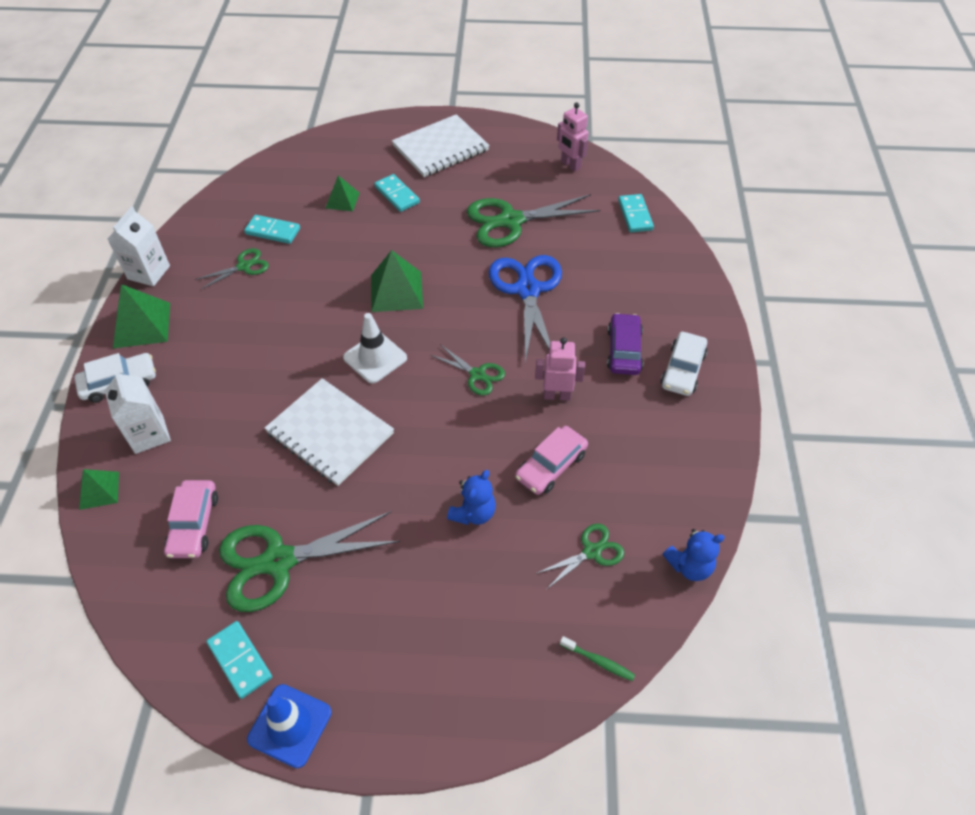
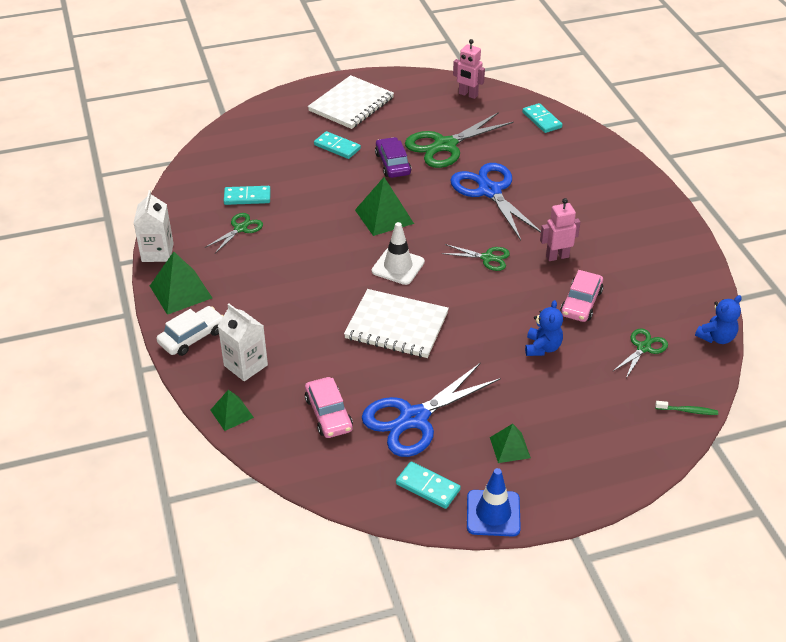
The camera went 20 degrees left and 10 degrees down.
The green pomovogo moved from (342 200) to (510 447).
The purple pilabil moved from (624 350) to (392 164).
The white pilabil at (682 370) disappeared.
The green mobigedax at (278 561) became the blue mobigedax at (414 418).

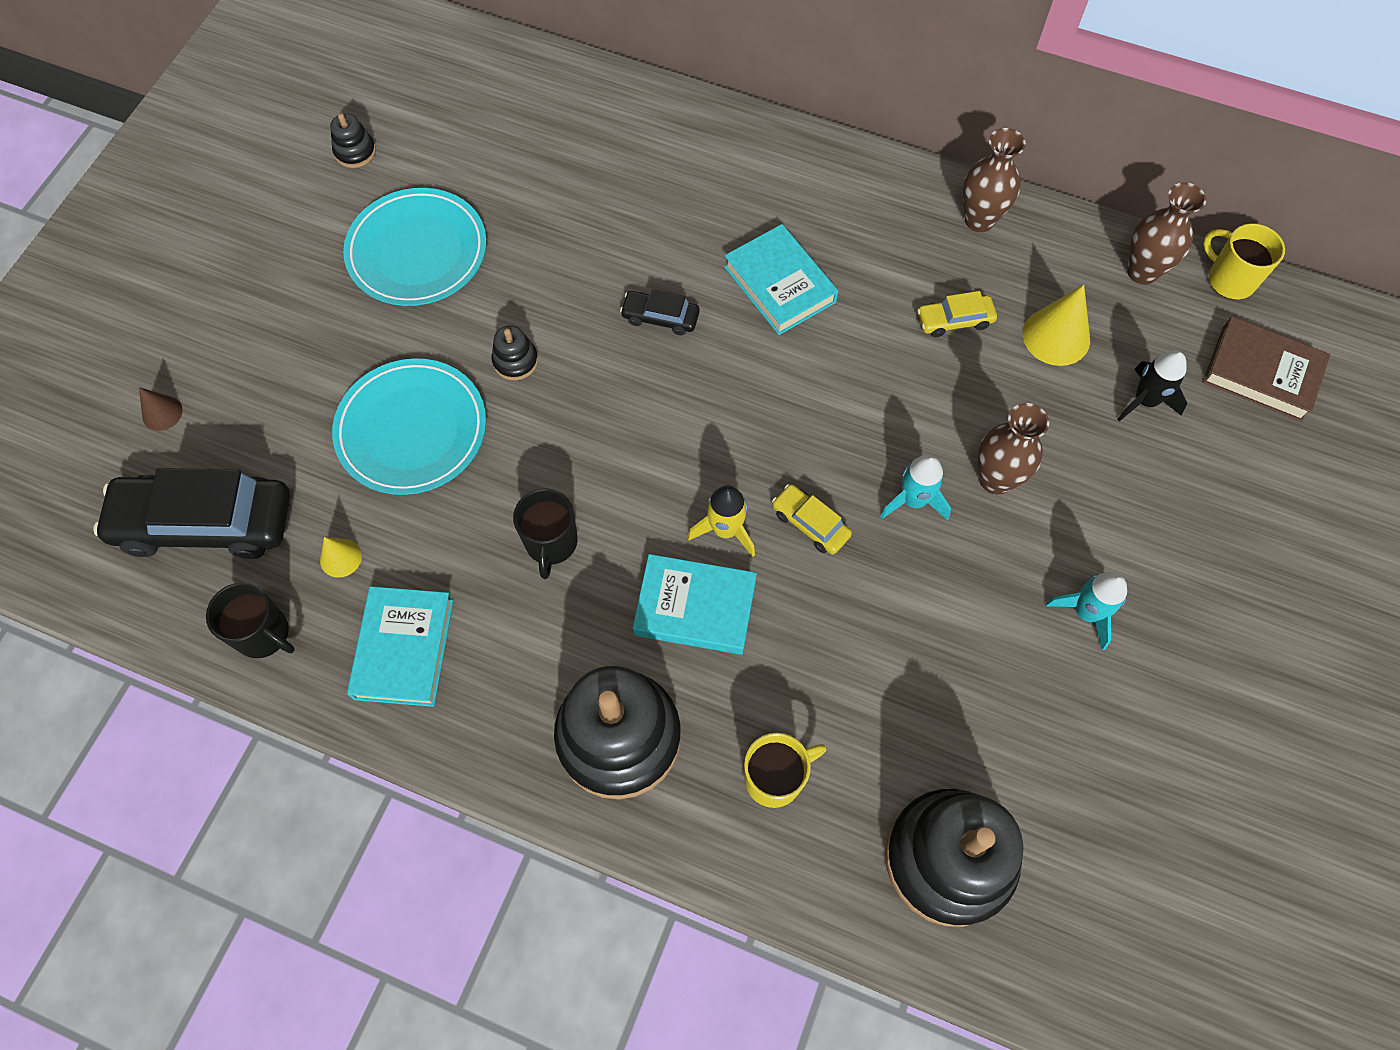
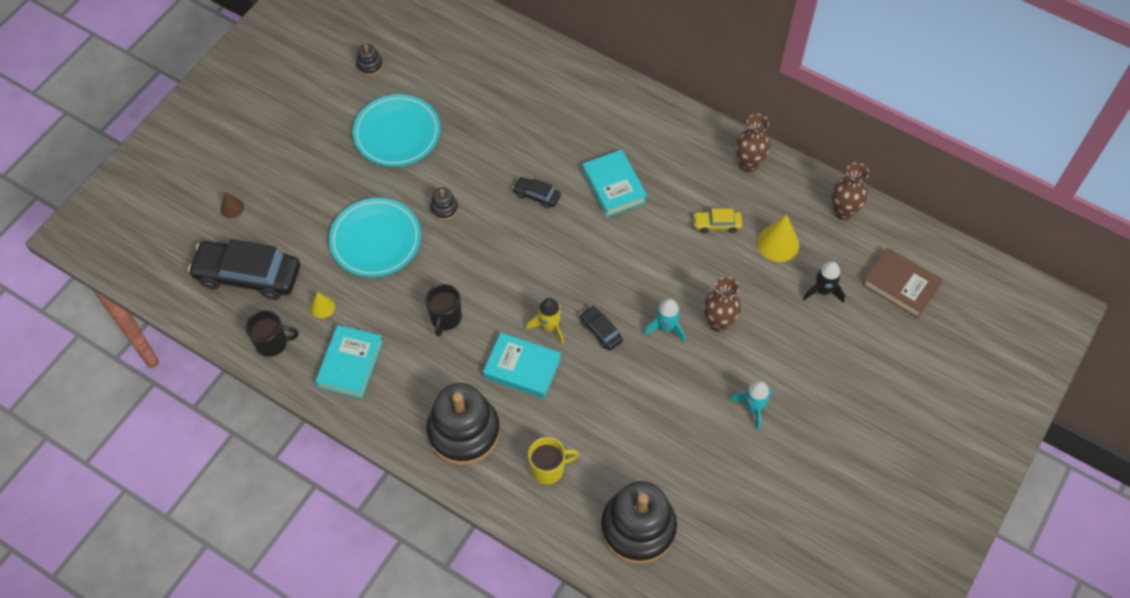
The camera went 10 degrees right and 5 degrees down.
The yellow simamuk at (1229 279) disappeared.
The yellow pilabil at (810 523) became the black pilabil at (600 331).
The black simamuk at (264 634) turned 45 degrees counterclockwise.

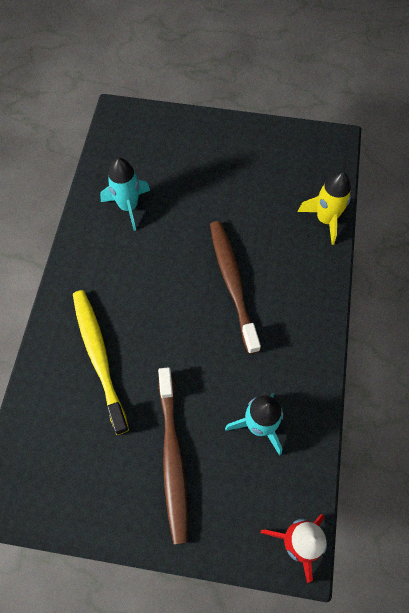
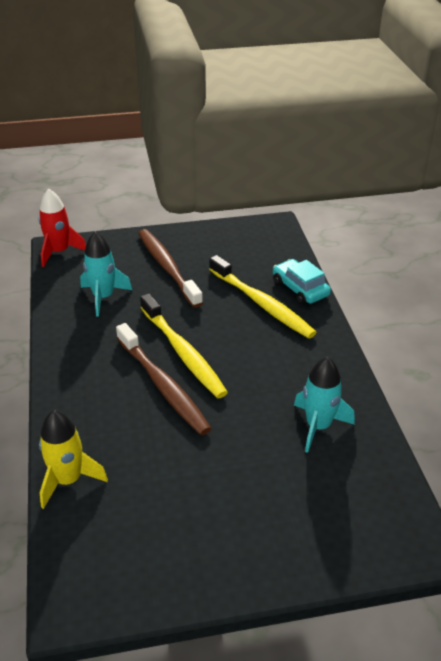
The camera went 160 degrees right and 25 degrees down.
The turquoise pilabil at (300 289) appeared.
The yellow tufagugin at (182 352) appeared.

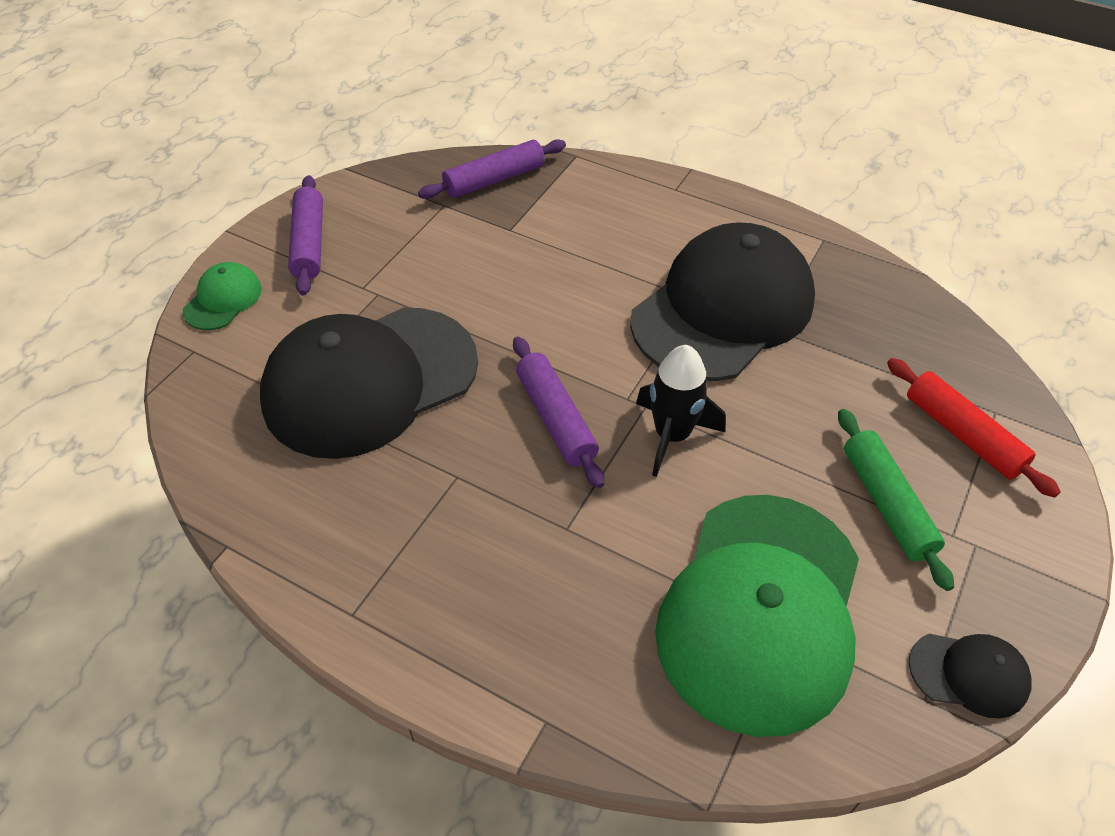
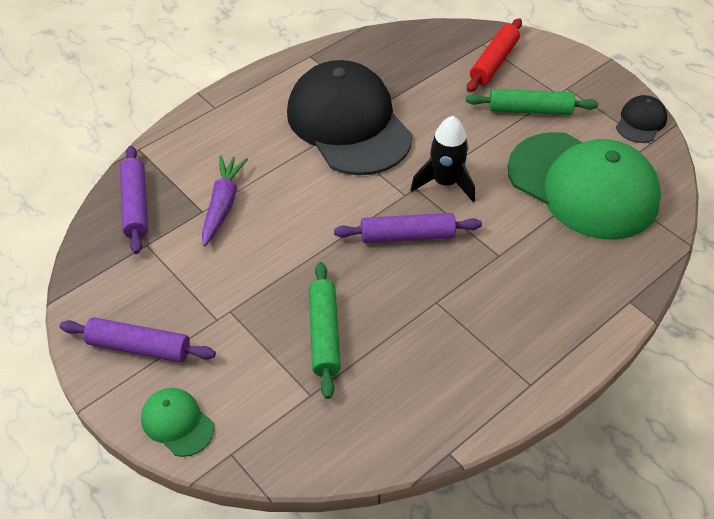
The camera went 70 degrees left and 0 degrees up.
The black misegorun at (369 381) was replaced by the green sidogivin at (324 334).
The red sidogivin at (963 434) turned 45 degrees counterclockwise.
The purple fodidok at (223 205) appeared.

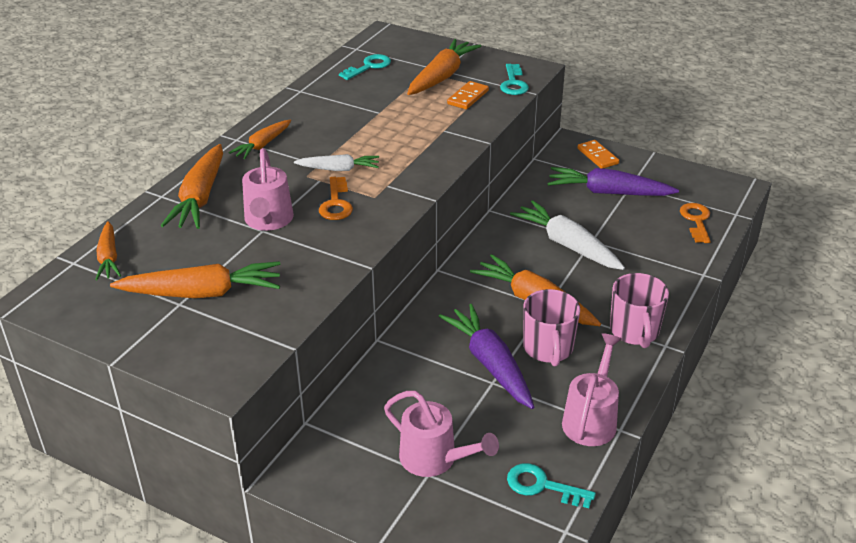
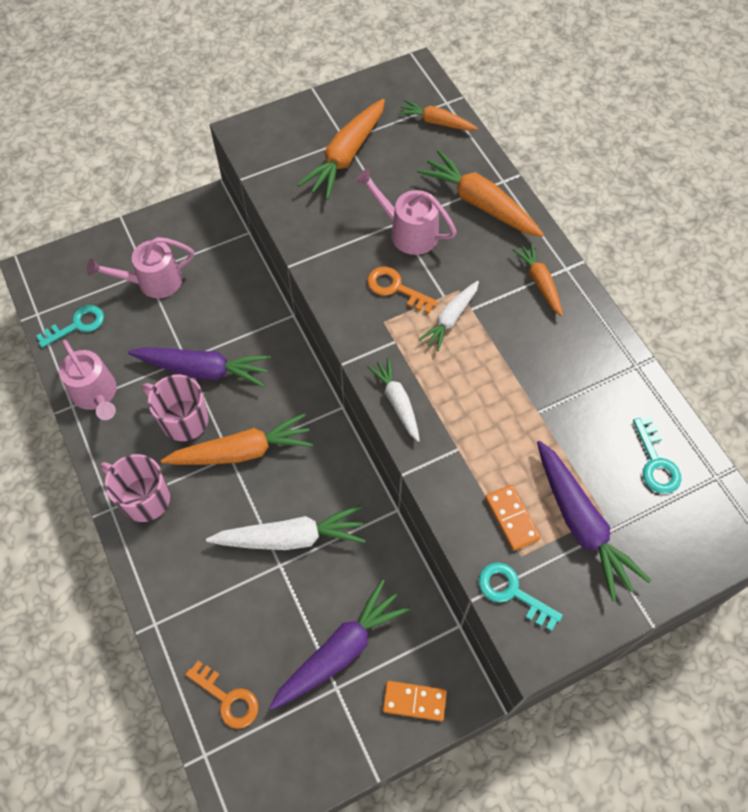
The camera went 125 degrees right and 25 degrees up.
The orange fodidok at (442 76) became the purple fodidok at (581 524).
The white fodidok at (397 402) appeared.

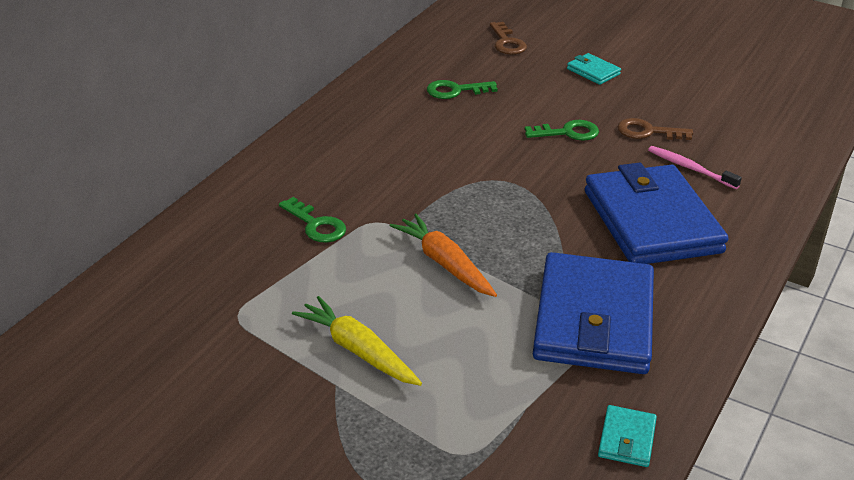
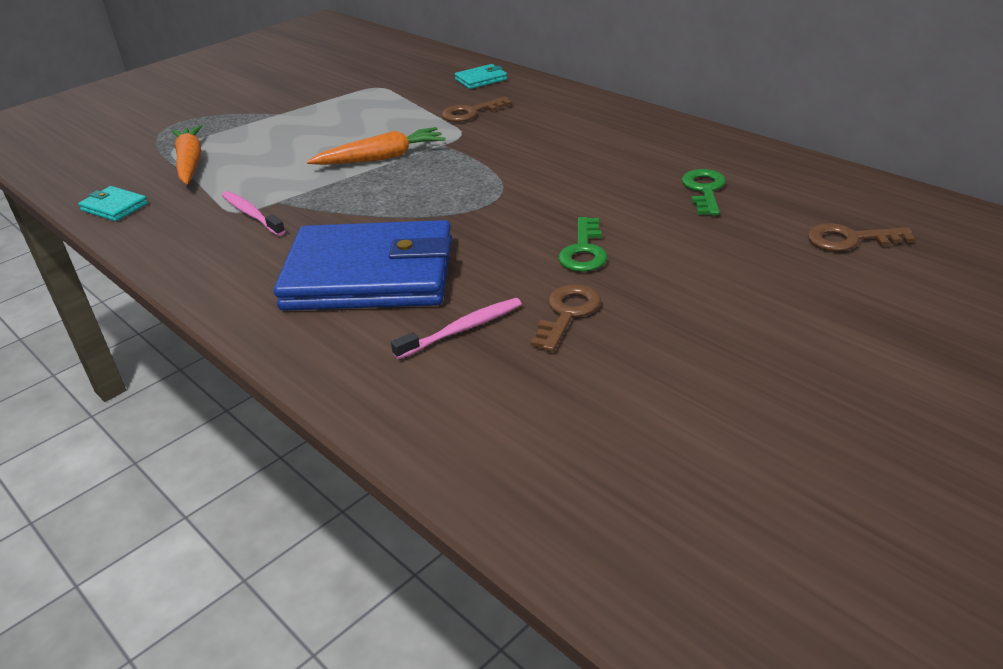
The camera went 110 degrees right and 0 degrees up.
The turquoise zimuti moved from (593 71) to (481 79).
The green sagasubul at (316 225) became the brown sagasubul at (470 113).
The blue zimuti at (593 320) was replaced by the pink tufagugin at (251 214).
The yellow fodidok at (358 351) disappeared.
The orange fodidok at (190 163) appeared.

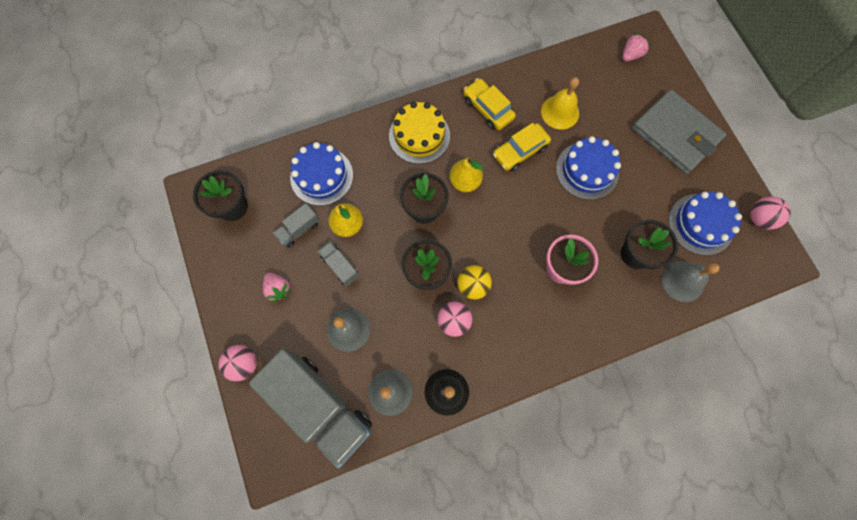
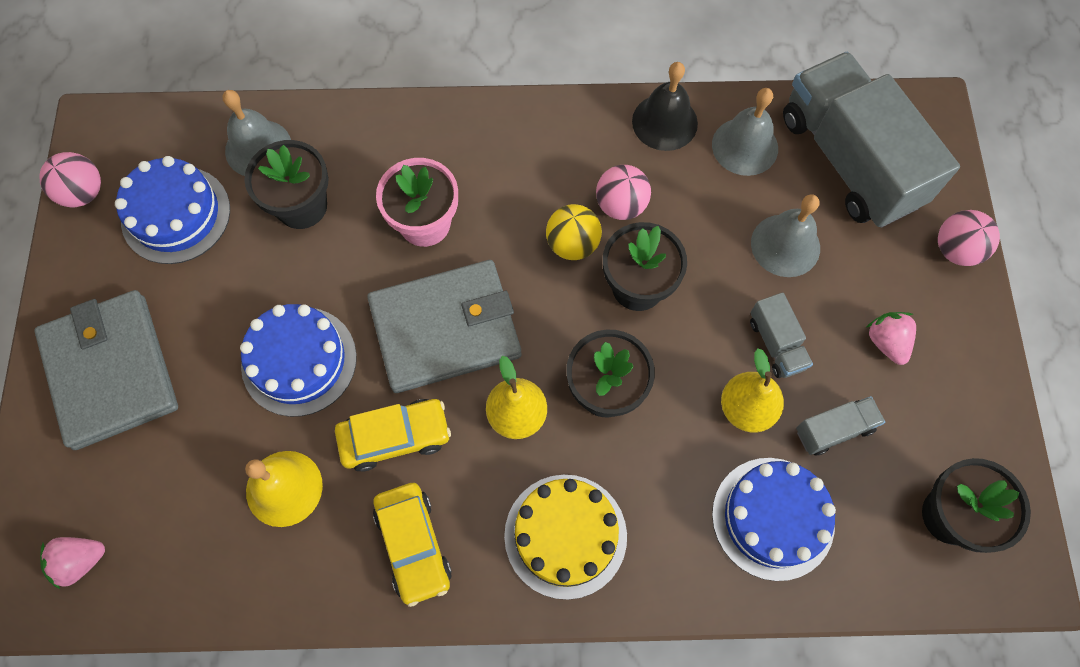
The camera went 160 degrees left and 5 degrees down.
The grey zimuti at (445 329) appeared.

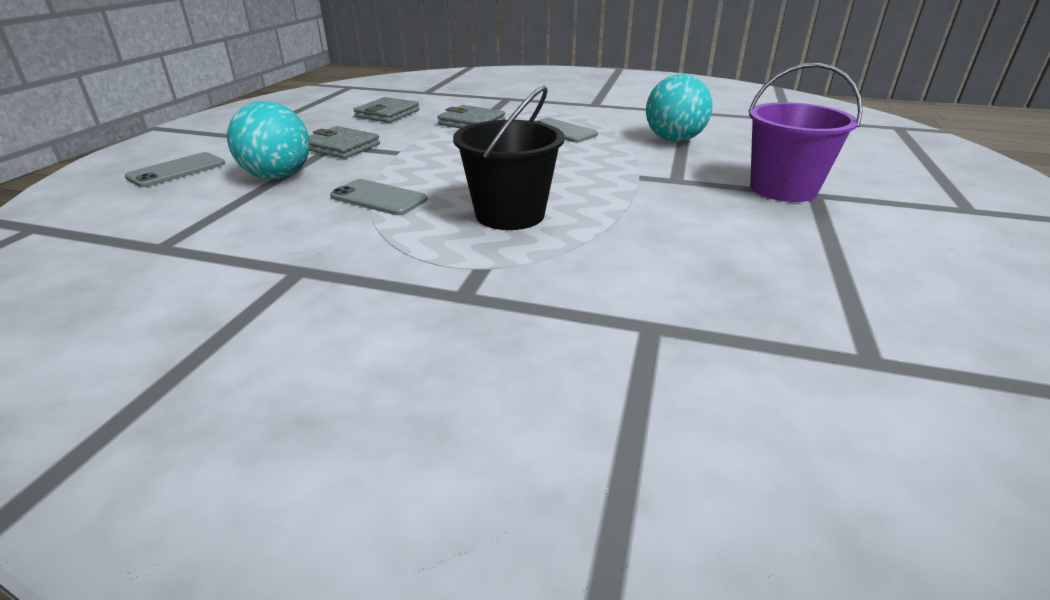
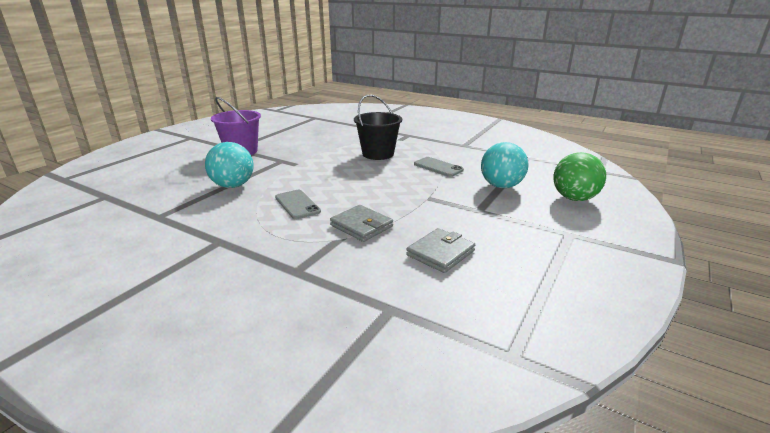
The camera went 165 degrees left and 5 degrees down.
The grey zimuti at (341 147) disappeared.
The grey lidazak at (177 170) was replaced by the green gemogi at (574 198).

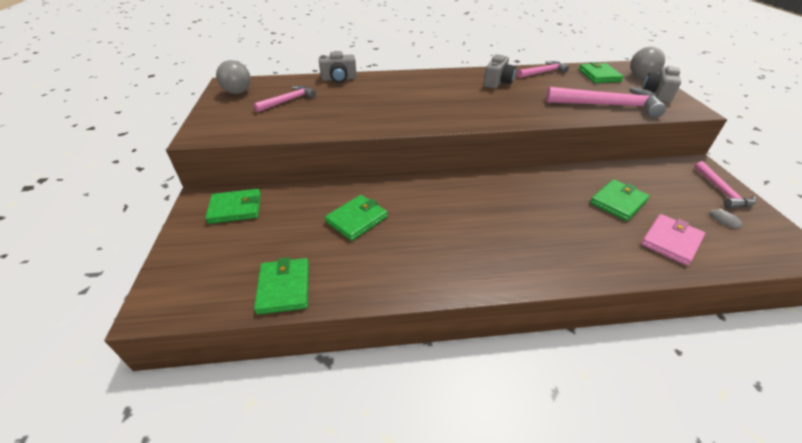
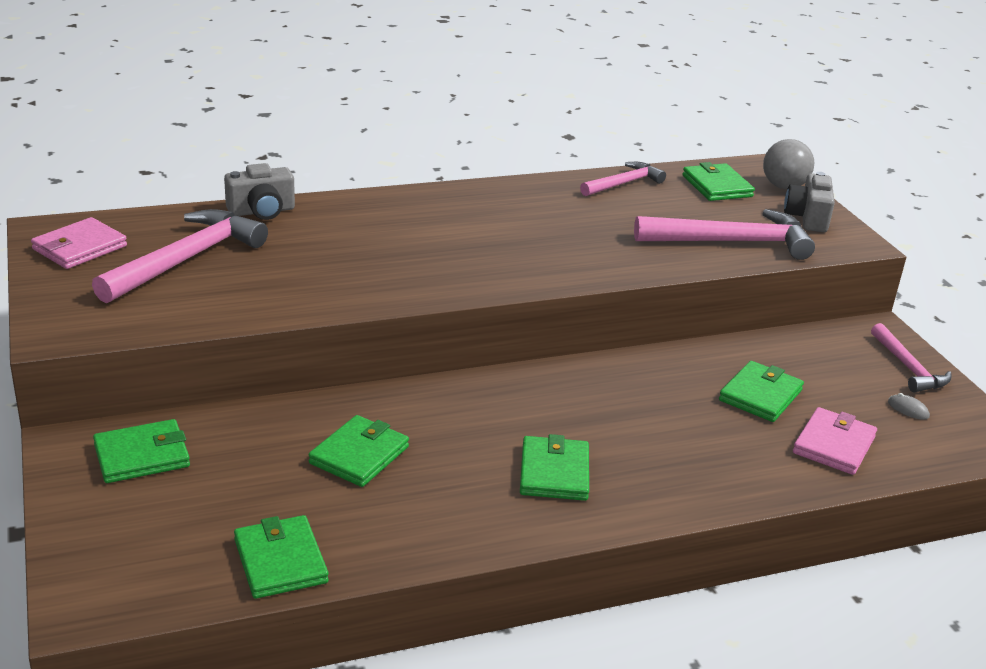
The camera went 15 degrees left and 10 degrees down.
The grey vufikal at (497 82) disappeared.
The grey gemogi at (238 92) was replaced by the pink zimuti at (80 248).
The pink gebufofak at (288 101) changed to 1.69 times the size.
The green zimuti at (554 472) appeared.

